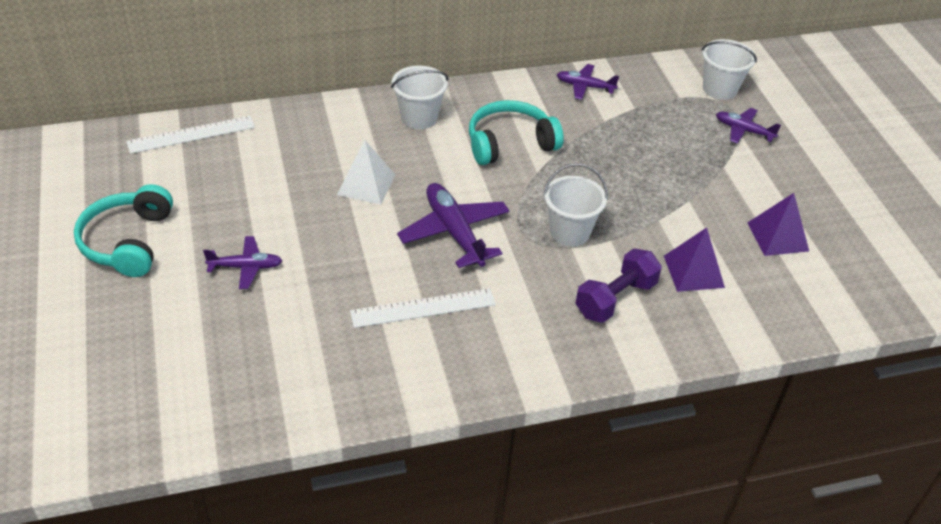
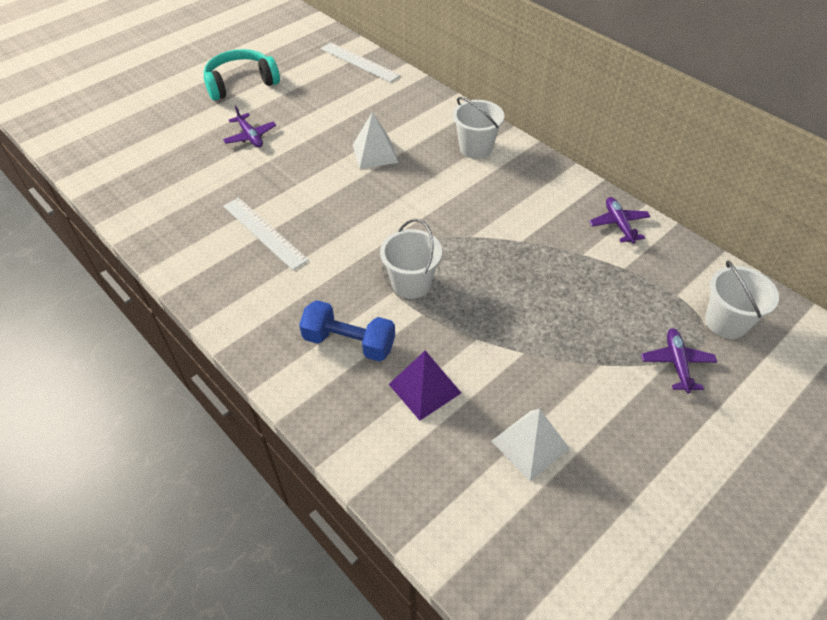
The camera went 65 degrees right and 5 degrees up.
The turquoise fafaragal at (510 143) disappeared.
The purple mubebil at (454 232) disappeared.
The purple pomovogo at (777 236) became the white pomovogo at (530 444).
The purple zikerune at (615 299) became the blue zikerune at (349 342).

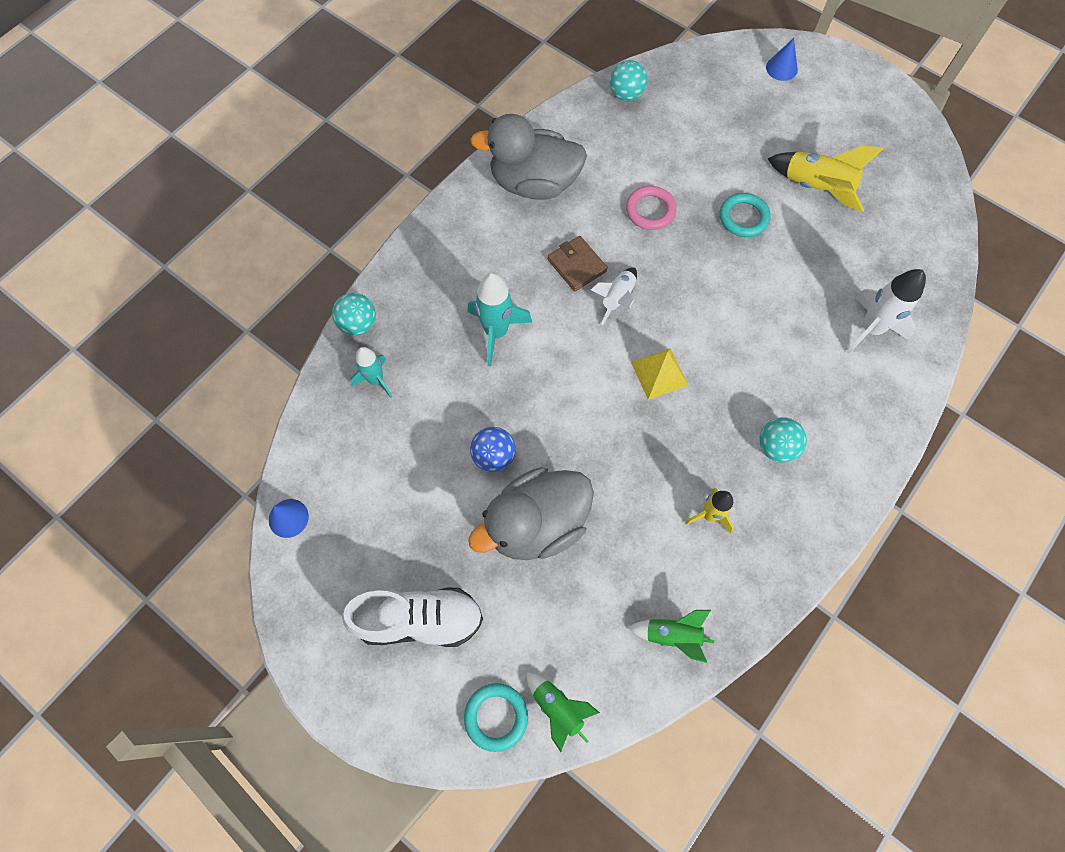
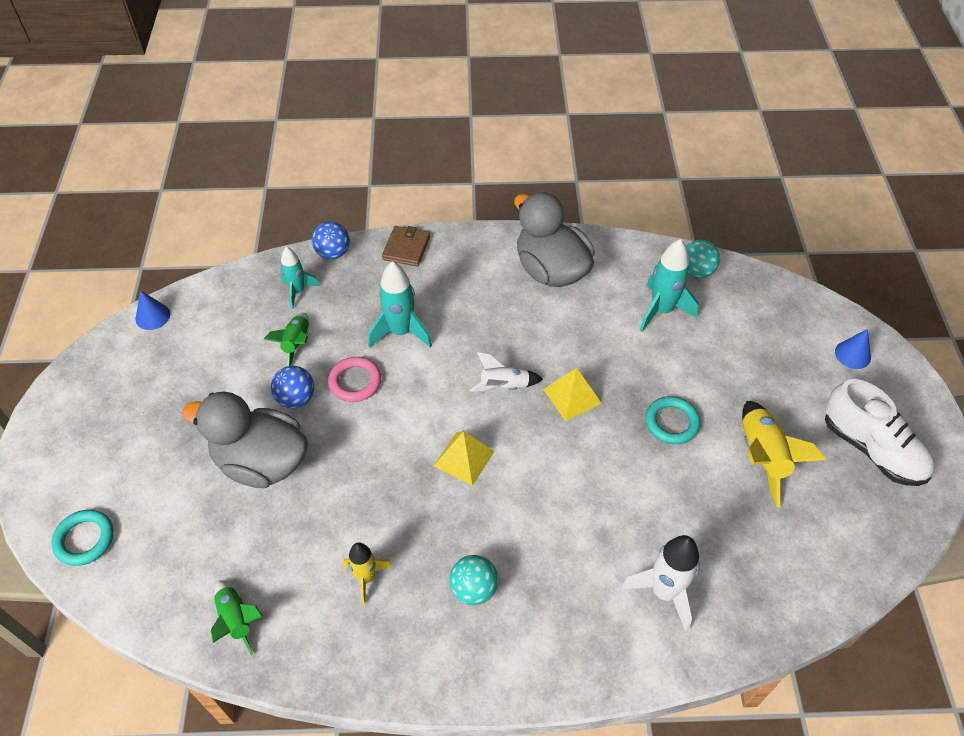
The camera went 50 degrees right and 15 degrees down.
The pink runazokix moved from (650 210) to (355 382).
The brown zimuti moved from (577 265) to (406 248).
The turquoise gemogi at (358 324) became the blue gemogi at (333 253).
The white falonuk moved from (419 619) to (872 449).
The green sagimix moved from (558 708) to (296 344).
The turquoise sagimix at (661 310) appeared.
The yellow pomovogo at (572 396) appeared.

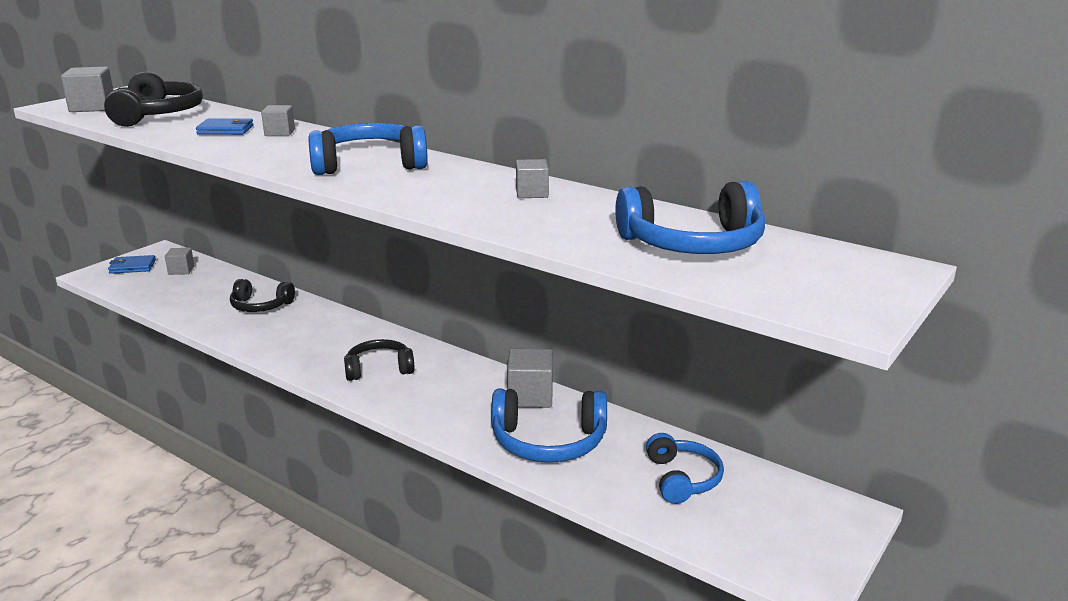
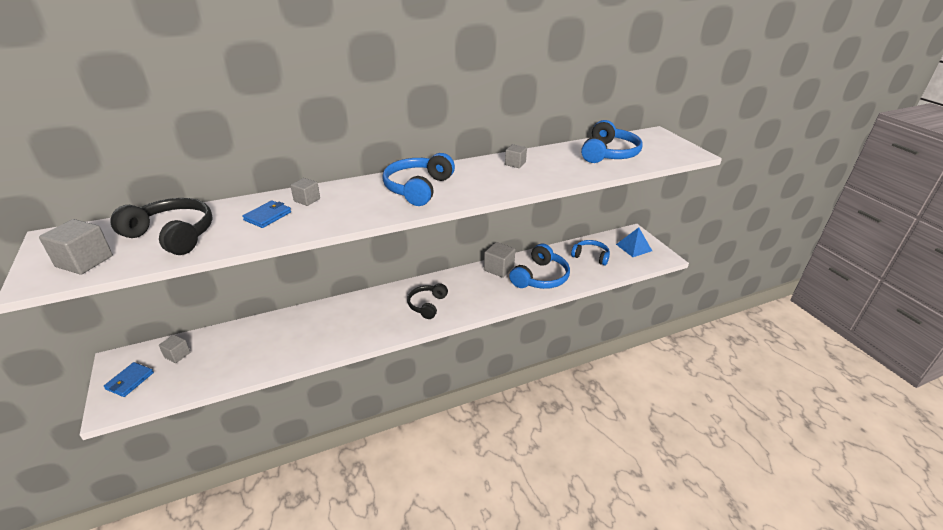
The camera went 60 degrees left and 10 degrees up.
The black fafaragal at (260 306) disappeared.
The blue pomovogo at (633 247) appeared.

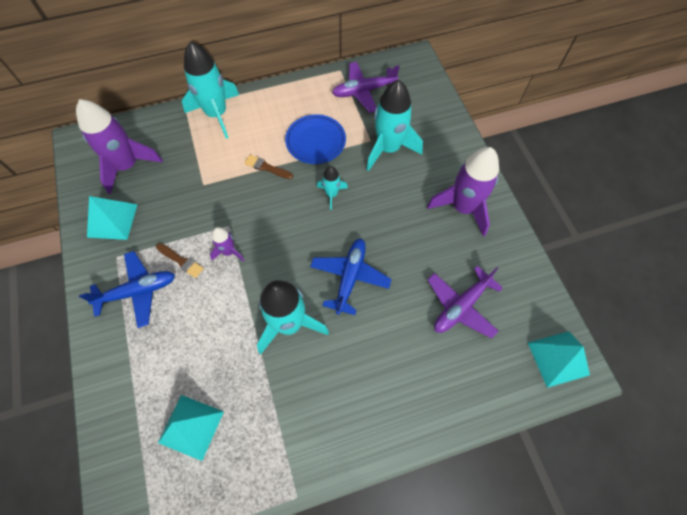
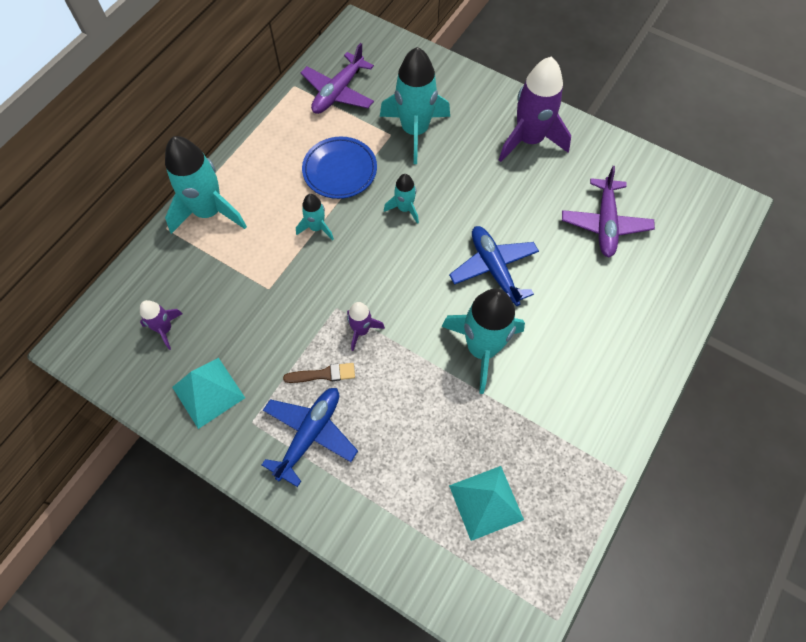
The camera went 40 degrees left and 0 degrees up.
The purple sagimix at (127 166) changed to 0.50 times the size.
The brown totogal at (266 167) was replaced by the turquoise sagimix at (316 227).
The turquoise pomovogo at (558 358) disappeared.

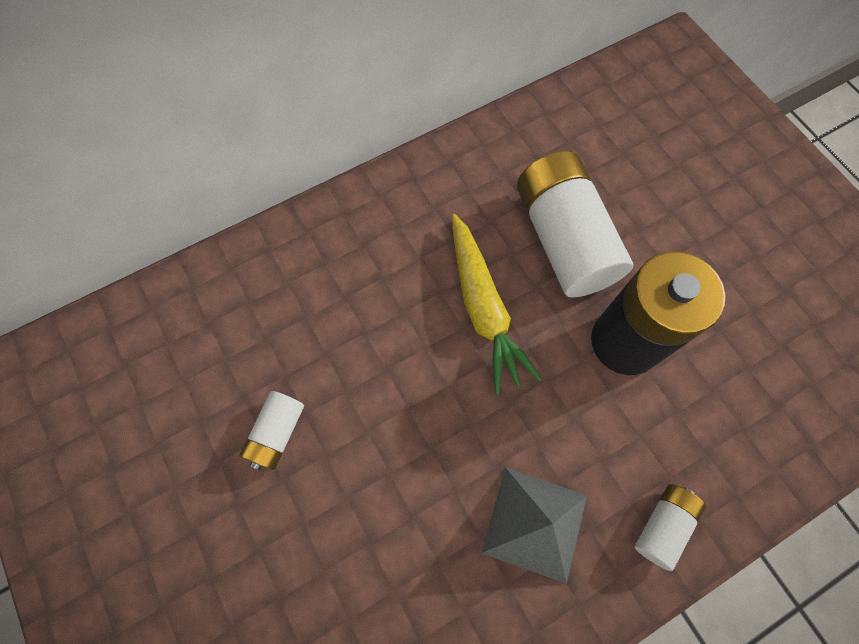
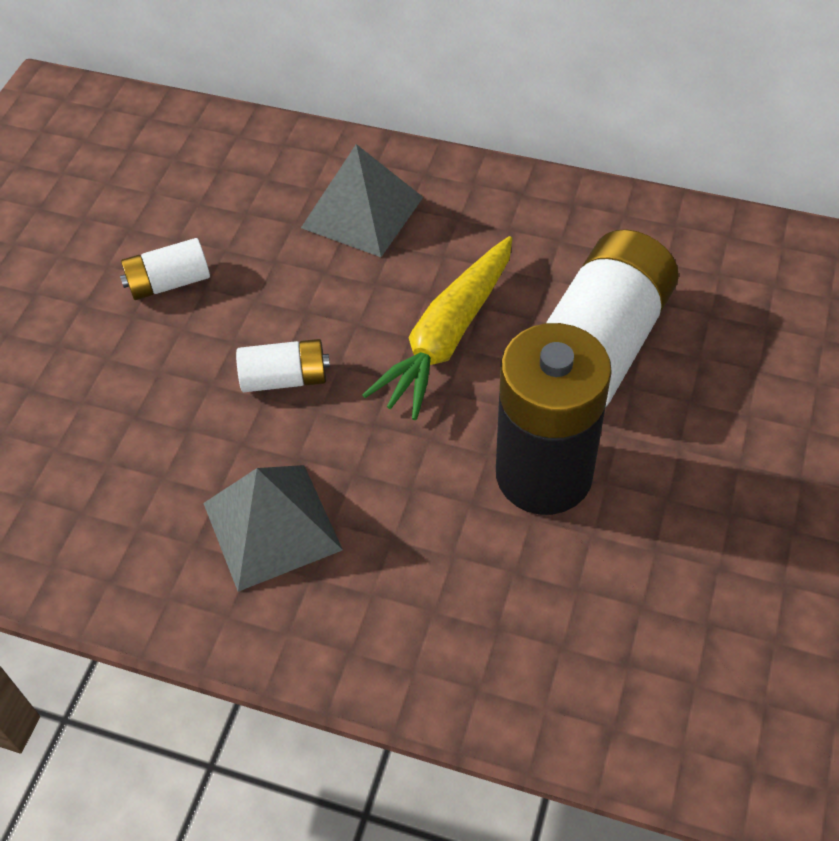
The camera went 50 degrees right and 15 degrees down.
The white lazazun moved from (662 525) to (285 378).
The grey pomovogo at (362 212) appeared.

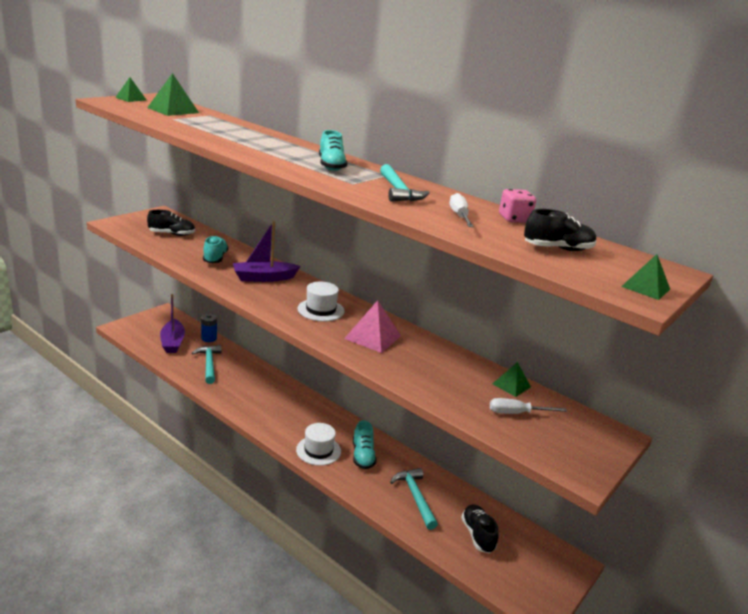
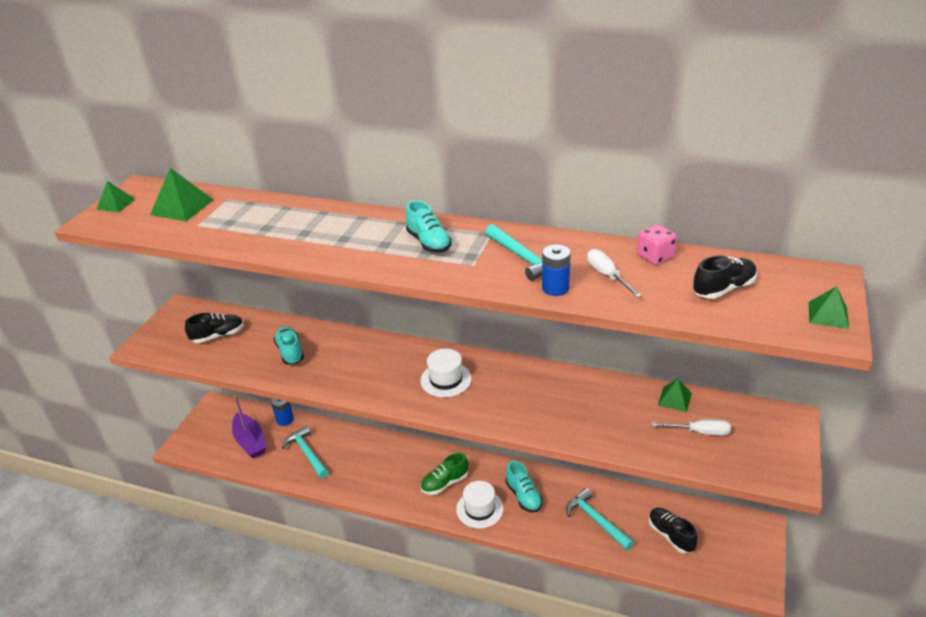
The camera went 15 degrees left and 10 degrees up.
The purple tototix at (264 278) disappeared.
The pink pomovogo at (372 337) disappeared.
The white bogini at (517 413) turned 150 degrees counterclockwise.
The blue lazazun at (555 288) appeared.
The green falonuk at (444 483) appeared.

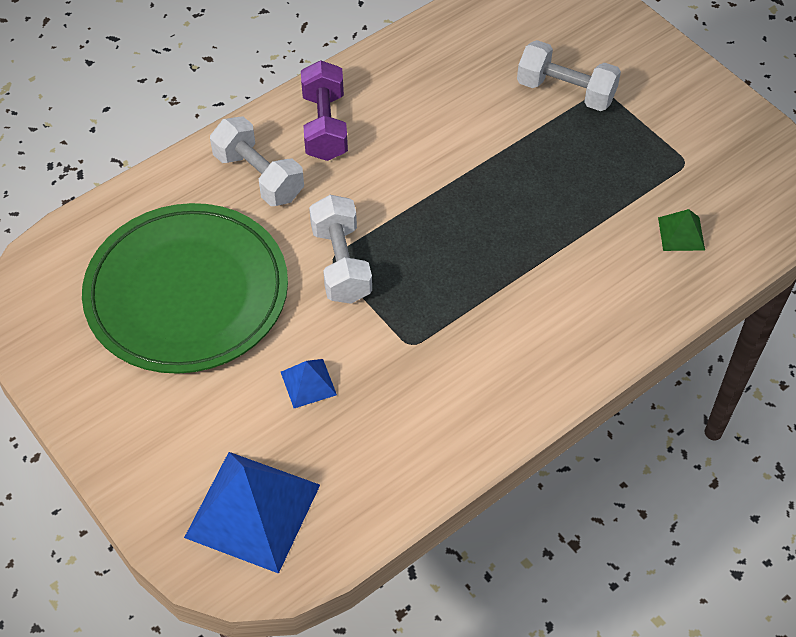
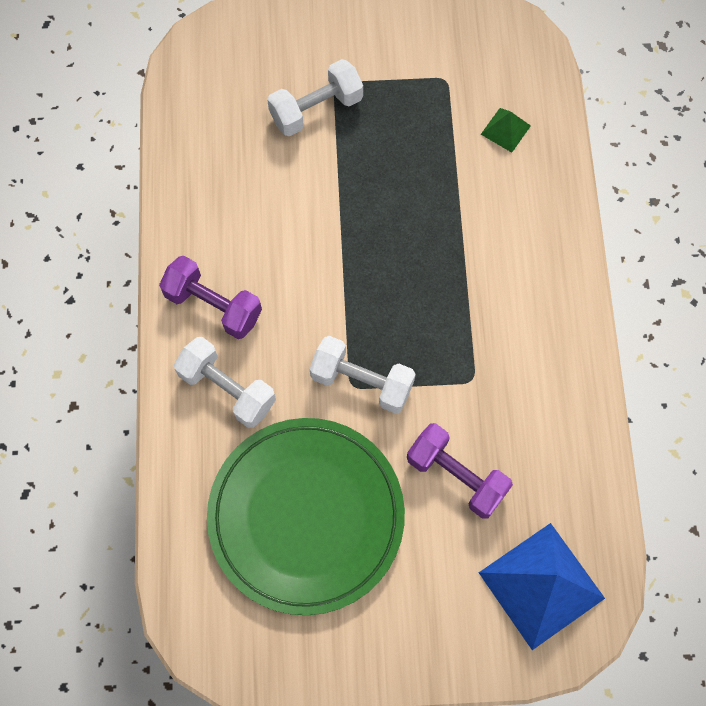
The camera went 55 degrees left and 15 degrees up.
The white zikerune at (259 176) turned 45 degrees clockwise.
The blue pomovogo at (308 383) was replaced by the purple zikerune at (456 476).

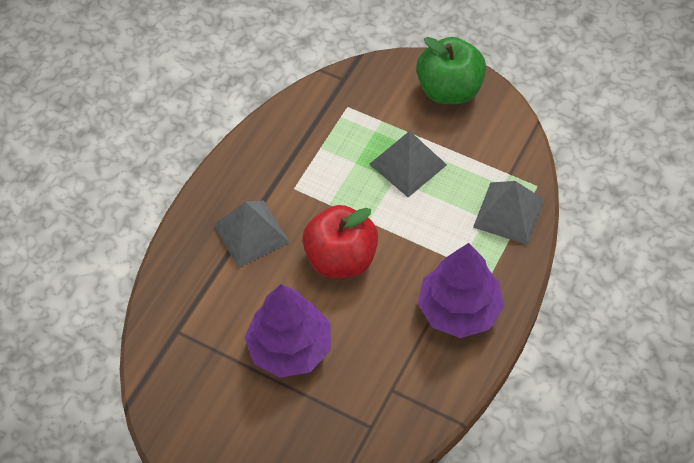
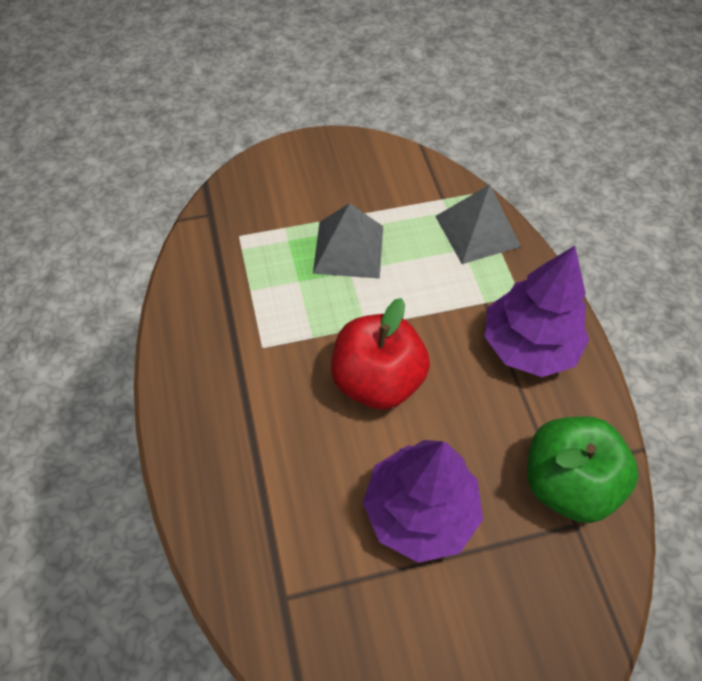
The camera went 45 degrees left and 0 degrees up.
The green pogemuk moved from (449 90) to (567 483).
The grey pomovogo at (251 233) disappeared.

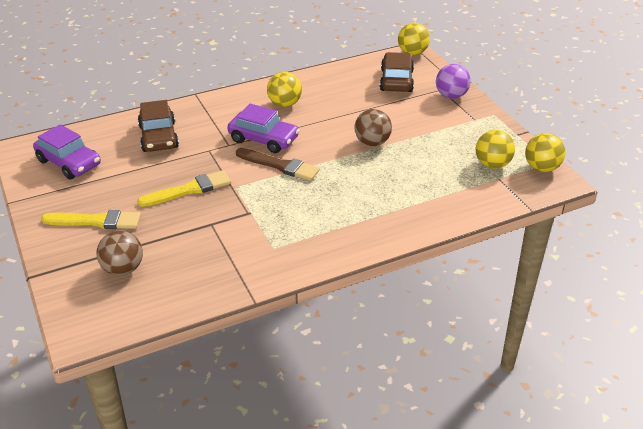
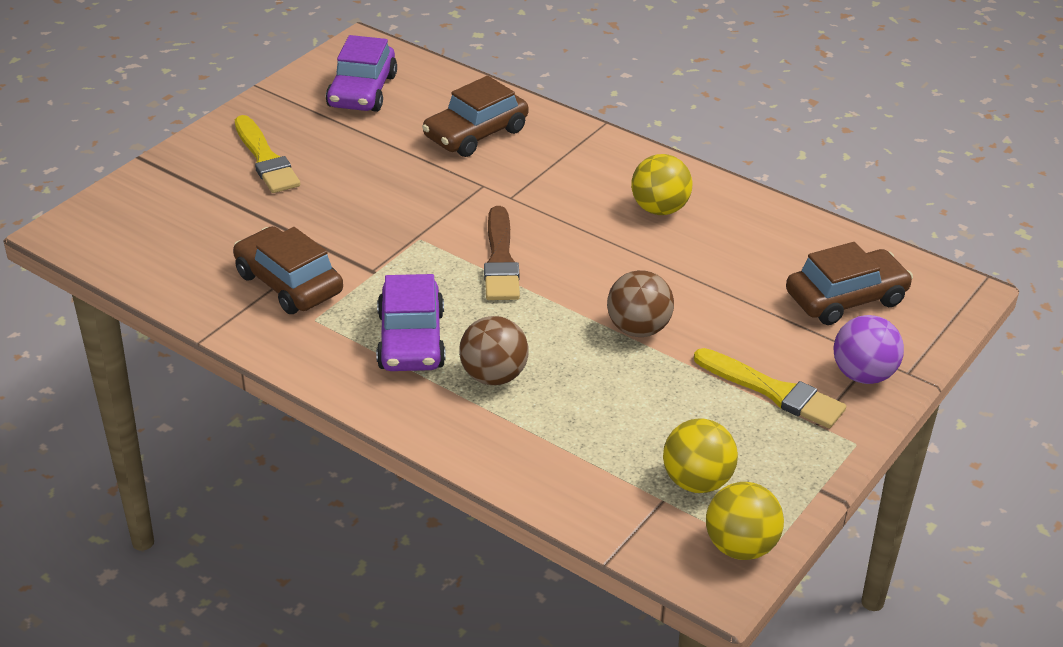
The camera went 60 degrees right and 0 degrees up.
The yellow gemogi at (412 53) disappeared.
The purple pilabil moved from (263 139) to (411 340).
The yellow totogal moved from (189 190) to (773 391).
The brown gemogi moved from (123 269) to (493 376).
The brown pilabil at (288 283) appeared.

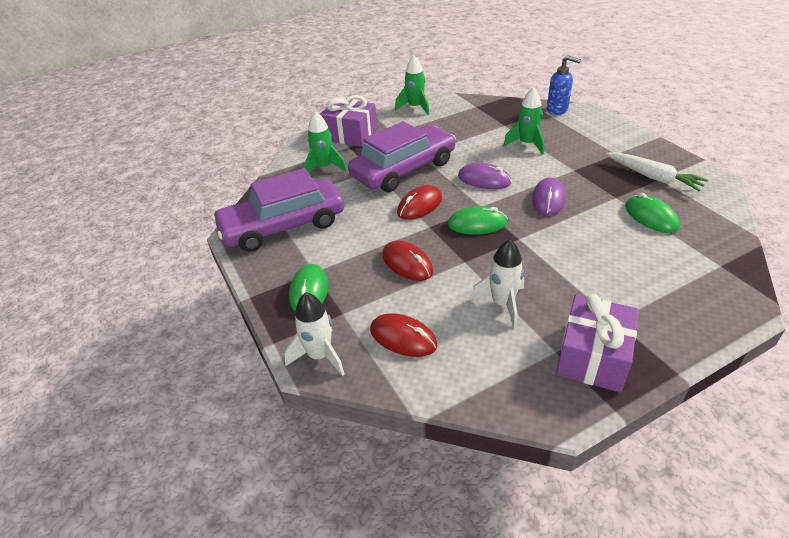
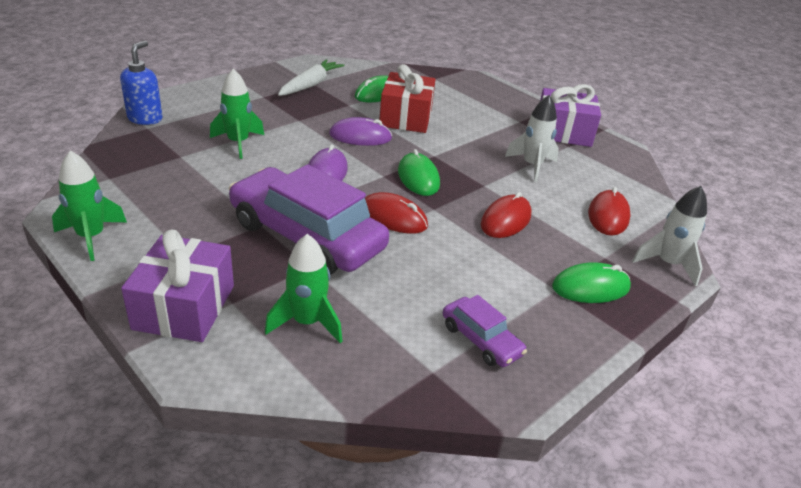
The camera went 110 degrees left and 5 degrees down.
The purple pilabil at (283 226) changed to 0.46 times the size.
The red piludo at (406 117) appeared.

